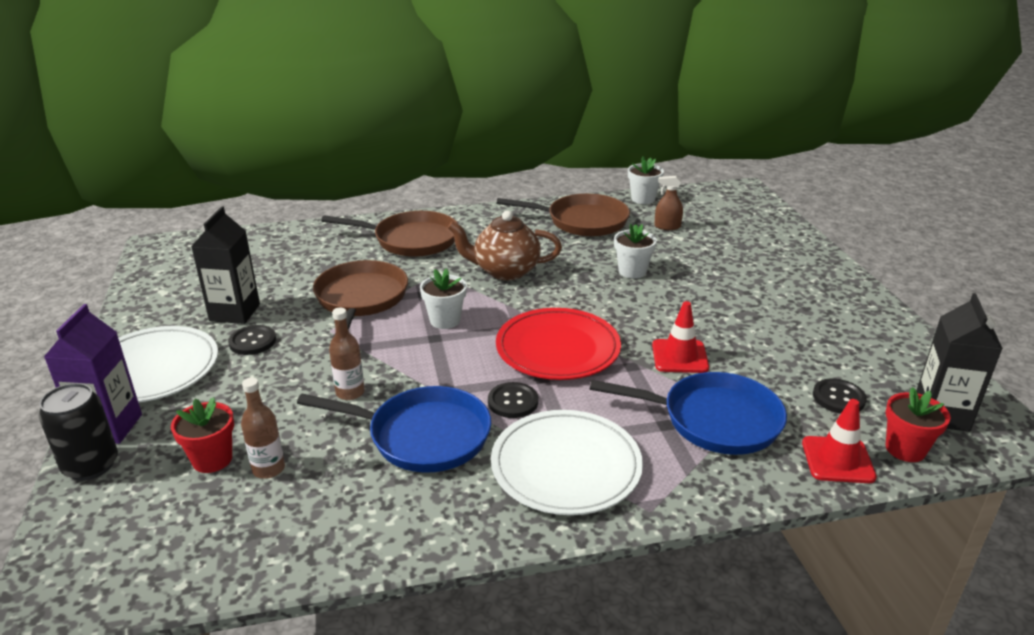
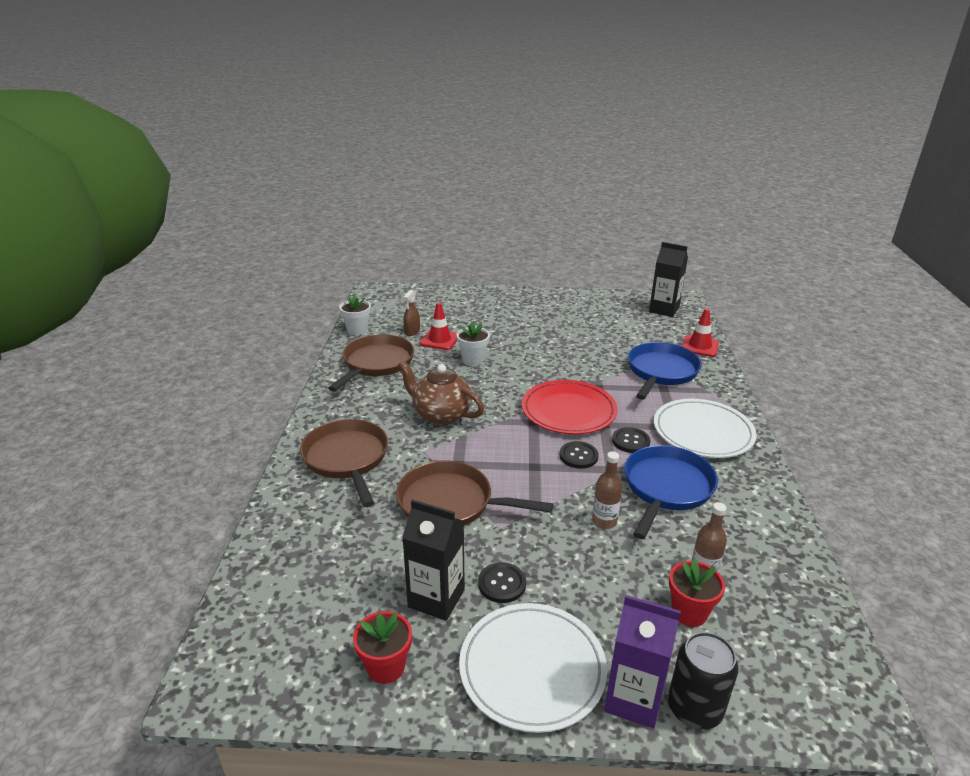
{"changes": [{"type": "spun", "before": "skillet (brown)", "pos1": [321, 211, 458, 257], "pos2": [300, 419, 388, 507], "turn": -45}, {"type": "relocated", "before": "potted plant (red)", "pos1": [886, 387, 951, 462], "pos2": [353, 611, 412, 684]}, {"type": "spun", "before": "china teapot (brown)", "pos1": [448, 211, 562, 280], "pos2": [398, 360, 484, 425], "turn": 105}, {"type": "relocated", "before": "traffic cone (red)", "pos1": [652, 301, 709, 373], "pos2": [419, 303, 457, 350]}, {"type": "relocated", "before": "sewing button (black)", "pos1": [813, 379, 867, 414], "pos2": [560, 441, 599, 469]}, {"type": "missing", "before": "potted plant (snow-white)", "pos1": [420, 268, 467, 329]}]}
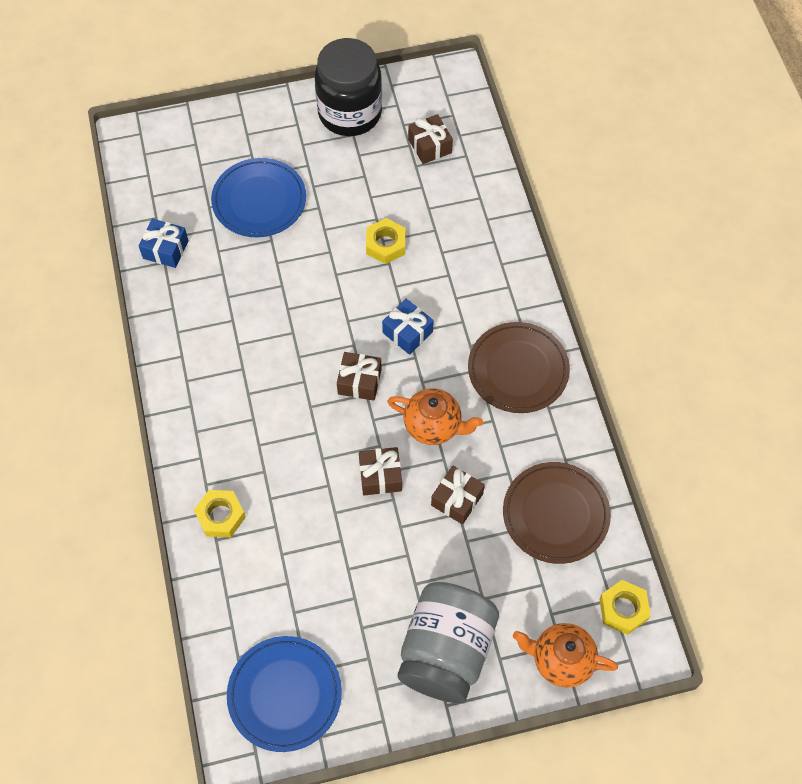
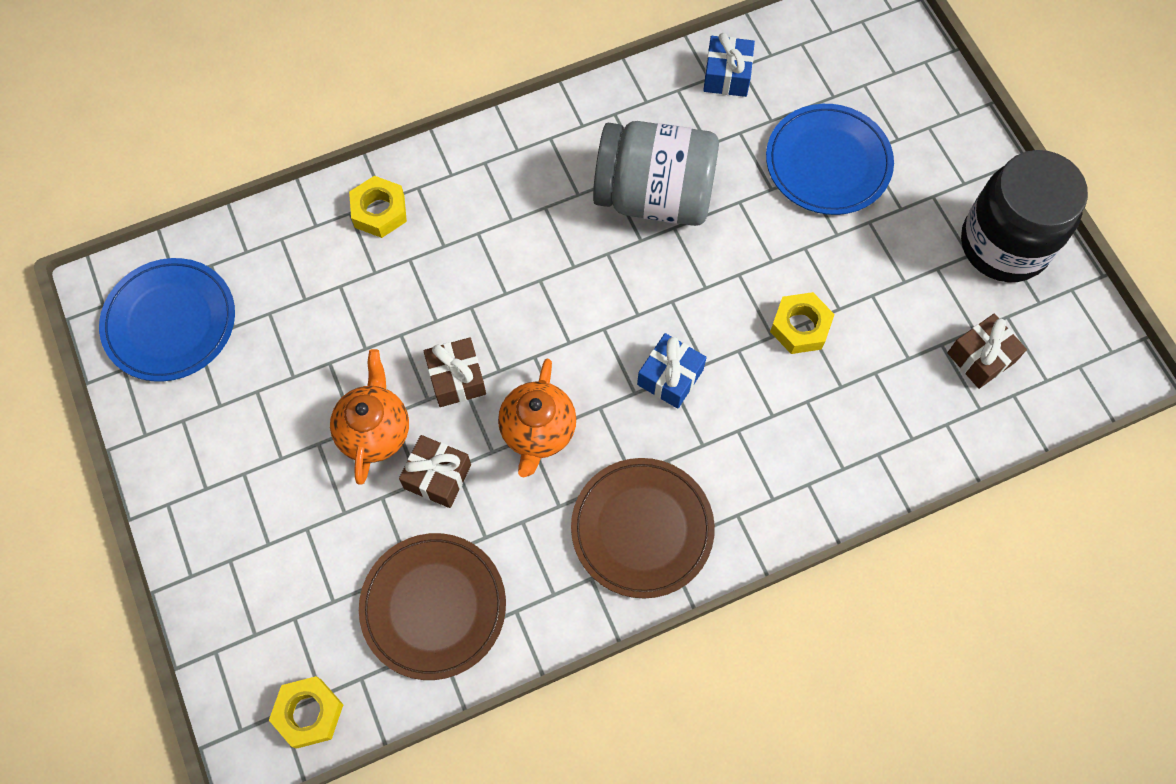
{"changes": [{"type": "relocated", "before": "china teapot (bright orange)", "pos1": [513, 623, 618, 688], "pos2": [330, 349, 409, 485]}, {"type": "relocated", "before": "preserve jar (gray)", "pos1": [398, 582, 499, 703], "pos2": [593, 121, 719, 226]}, {"type": "missing", "before": "wrapped gift (brown)", "pos1": [337, 352, 382, 401]}]}
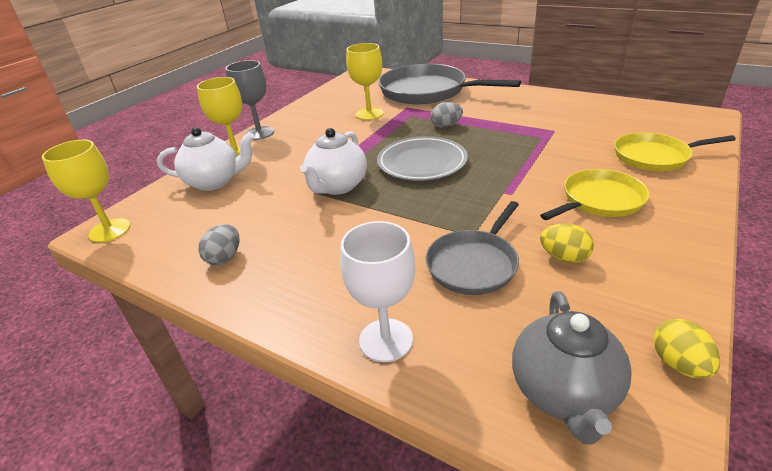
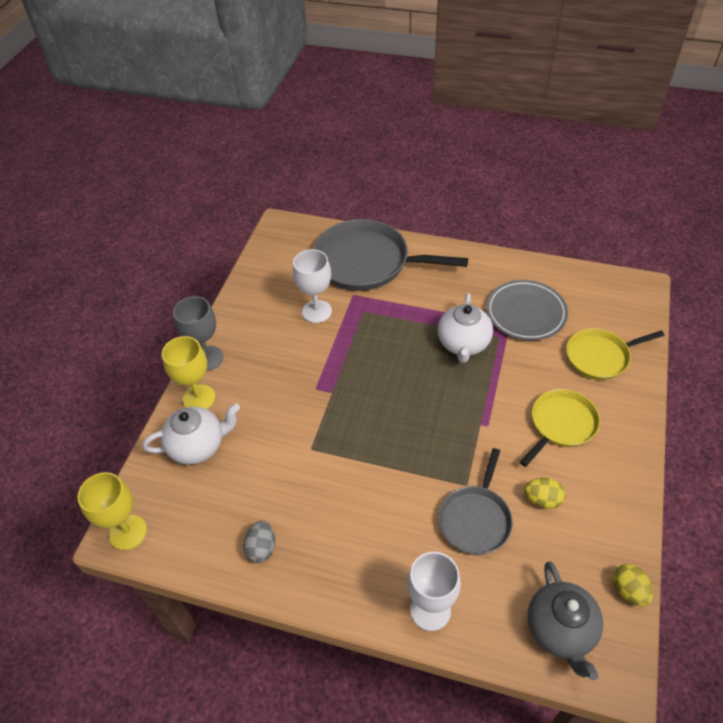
{"changes": [{"type": "colour", "before": "goblet (yellow)", "after": "goblet (snow-white)", "pos1": [346, 43, 383, 120], "pos2": [293, 249, 332, 323]}, {"type": "relocated", "before": "china teapot (snow-white)", "pos1": [300, 128, 367, 195], "pos2": [438, 293, 493, 363]}, {"type": "relocated", "before": "plate (gray)", "pos1": [377, 136, 468, 181], "pos2": [486, 280, 568, 340]}, {"type": "missing", "before": "toy egg (gray)", "pos1": [431, 102, 463, 128]}]}
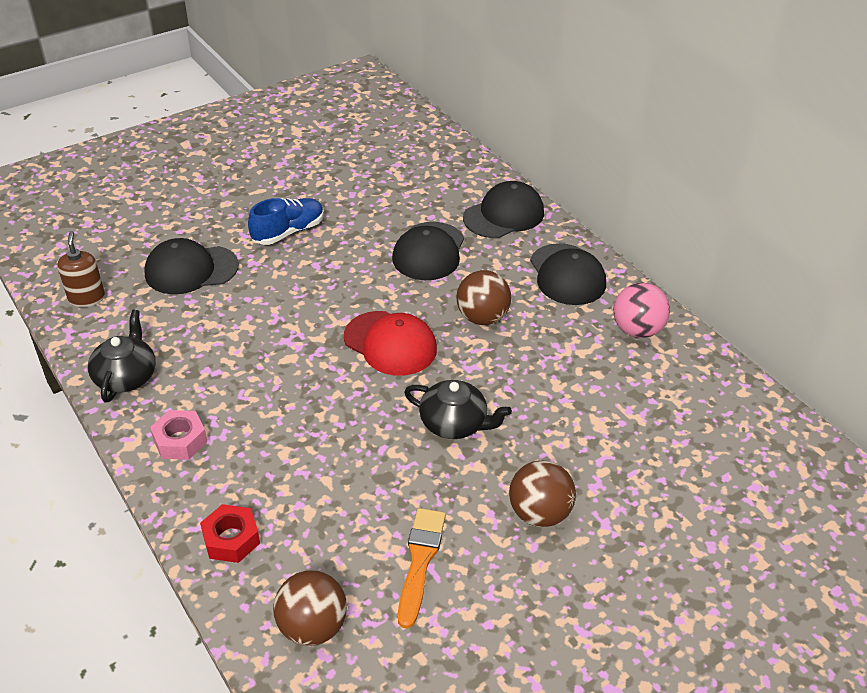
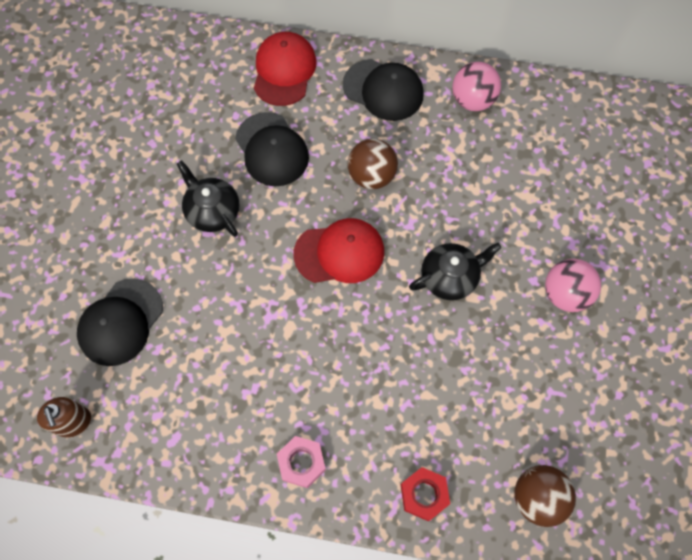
{"changes": [{"type": "spun", "before": "soap dispenser (brown)", "pos1": [57, 231, 105, 307], "pos2": [37, 397, 92, 438], "turn": -150}, {"type": "relocated", "before": "china teapot (black)", "pos1": [88, 310, 156, 403], "pos2": [177, 160, 239, 237]}, {"type": "colour", "before": "baseball cap (black)", "after": "baseball cap (red)", "pos1": [463, 181, 544, 238], "pos2": [254, 32, 317, 106]}, {"type": "colour", "before": "sphere (brown)", "after": "sphere (rose-pink)", "pos1": [509, 460, 576, 527], "pos2": [545, 259, 601, 312]}, {"type": "missing", "before": "shoe (blue)", "pos1": [248, 198, 324, 245]}, {"type": "missing", "before": "brush (bright orange)", "pos1": [398, 508, 446, 629]}]}
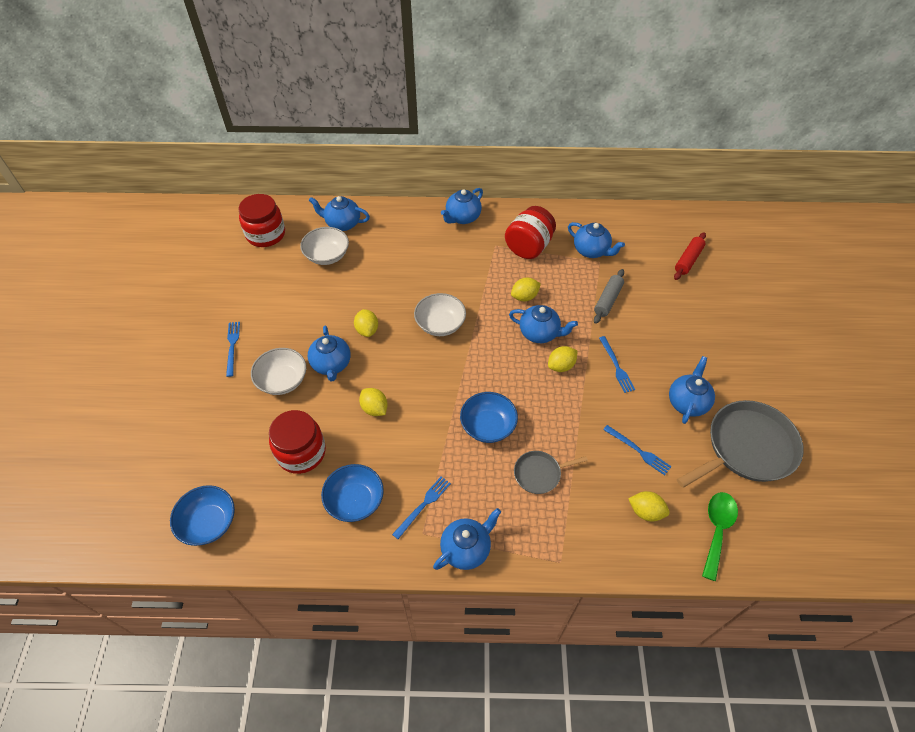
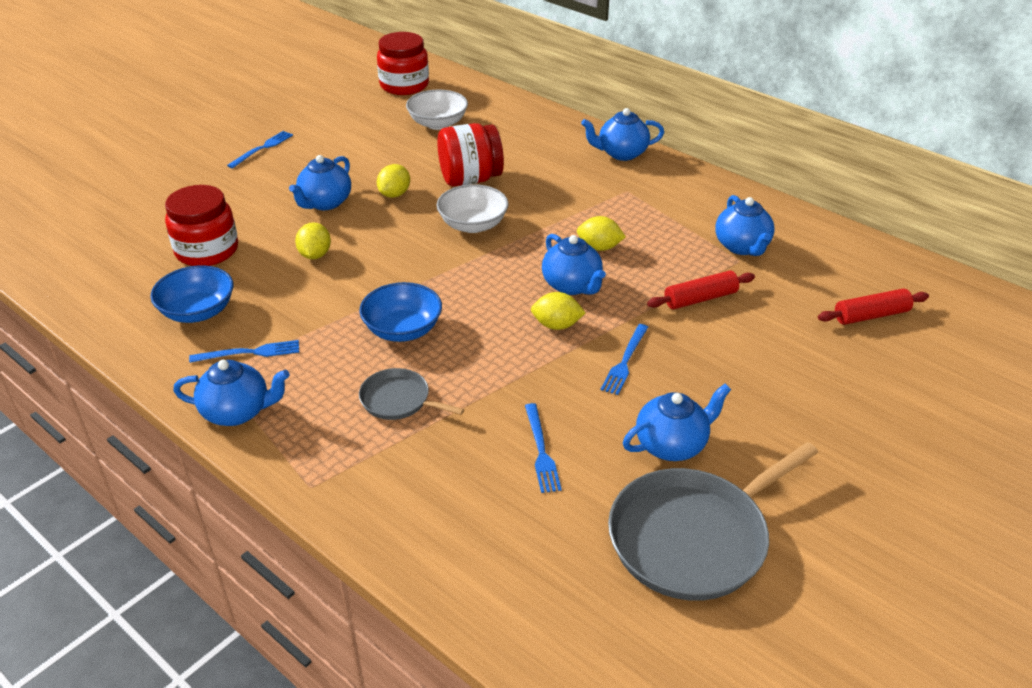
{"changes": [{"type": "relocated", "before": "preserve jar (red)", "pos1": [505, 206, 556, 259], "pos2": [438, 123, 504, 187]}, {"type": "spun", "before": "skillet (gray)", "pos1": [677, 400, 804, 488], "pos2": [608, 442, 818, 601], "turn": 135}, {"type": "colour", "before": "rolling pin (gray)", "after": "rolling pin (red)", "pos1": [594, 269, 624, 324], "pos2": [647, 271, 755, 309]}, {"type": "missing", "before": "serving bowl (blue)", "pos1": [170, 485, 235, 546]}, {"type": "missing", "before": "serving bowl (snow-white)", "pos1": [251, 348, 306, 395]}, {"type": "missing", "before": "china teapot (blue)", "pos1": [309, 196, 370, 231]}, {"type": "missing", "before": "citrus fruit (yellow)", "pos1": [628, 491, 670, 521]}, {"type": "missing", "before": "teaspoon (green)", "pos1": [702, 492, 738, 581]}]}
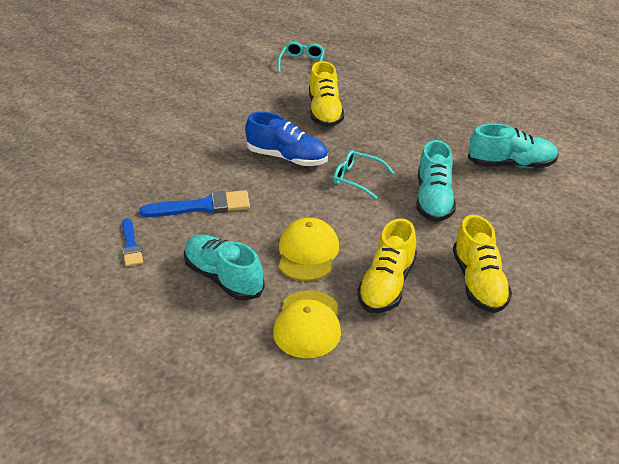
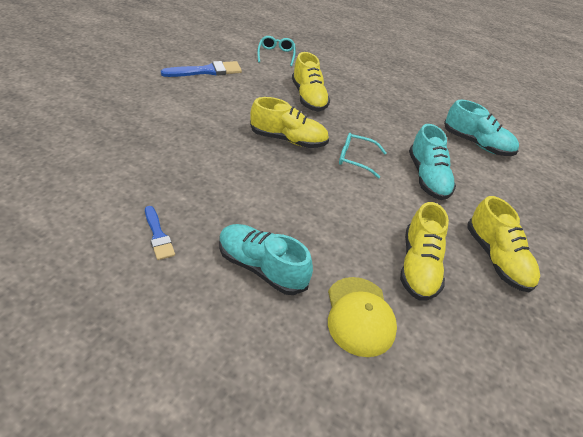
{"changes": [{"type": "relocated", "before": "brush (blue)", "pos1": [139, 190, 250, 217], "pos2": [161, 61, 242, 77]}, {"type": "colour", "before": "shoe (blue)", "after": "shoe (yellow)", "pos1": [245, 112, 328, 166], "pos2": [250, 97, 329, 148]}, {"type": "spun", "before": "shoe (aqua)", "pos1": [468, 124, 559, 168], "pos2": [444, 100, 519, 156], "turn": 45}, {"type": "missing", "before": "baseball cap (yellow)", "pos1": [278, 218, 339, 281]}]}
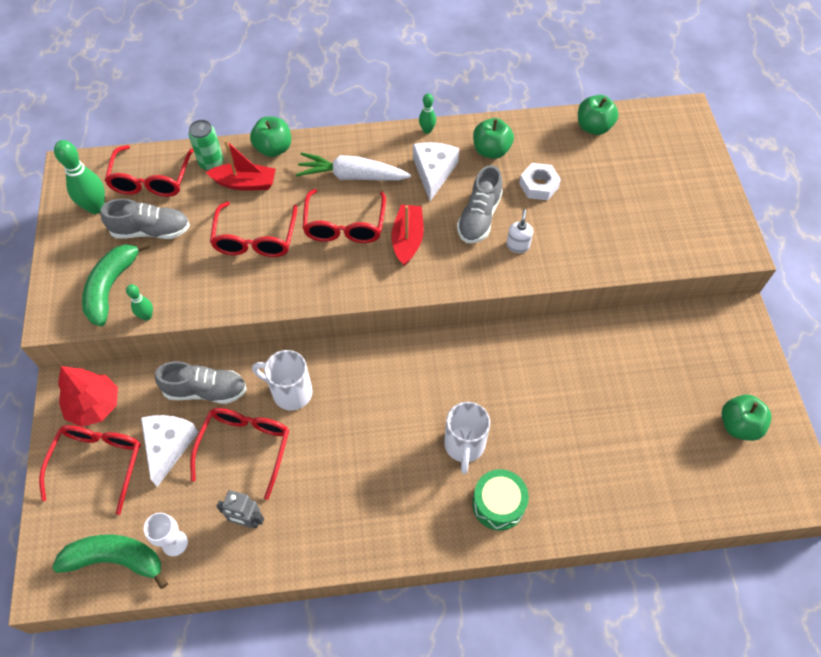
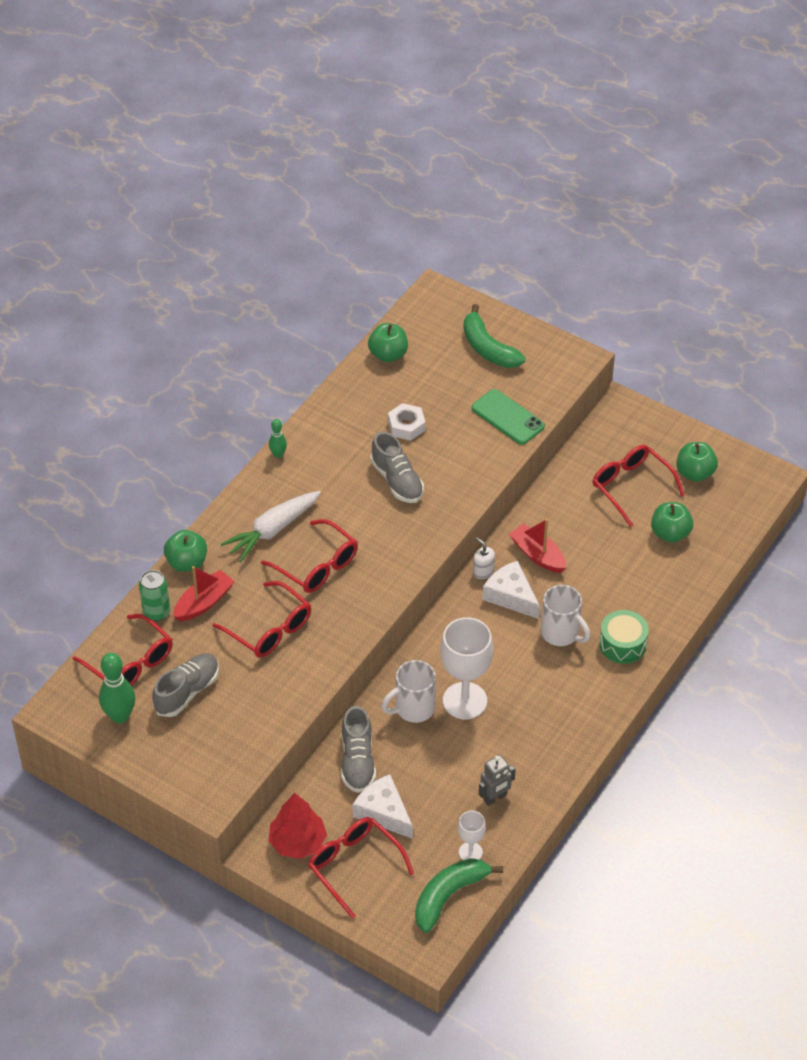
{"changes": [{"type": "spun", "before": "shoe (gray)", "pos1": [155, 361, 247, 404], "pos2": [341, 706, 376, 793], "turn": 135}, {"type": "appeared", "after": "goblet (snow-white)", "pos2": [440, 617, 494, 719]}, {"type": "relocated", "before": "banana (green)", "pos1": [82, 241, 150, 326], "pos2": [464, 304, 526, 368]}, {"type": "appeared", "after": "phone (green)", "pos2": [472, 389, 545, 445]}, {"type": "relocated", "before": "soap dispenser (snow-white)", "pos1": [507, 209, 533, 253], "pos2": [473, 537, 495, 579]}, {"type": "relocated", "before": "piece of cheese (snow-white)", "pos1": [413, 142, 459, 201], "pos2": [483, 561, 540, 619]}, {"type": "relocated", "before": "toy boat (red)", "pos1": [392, 205, 424, 266], "pos2": [509, 519, 566, 573]}, {"type": "relocated", "before": "spectacles (red)", "pos1": [190, 408, 289, 500], "pos2": [592, 445, 685, 527]}, {"type": "relocated", "before": "toy apple (green)", "pos1": [473, 118, 514, 159], "pos2": [651, 502, 693, 543]}, {"type": "missing", "before": "skittle (green)", "pos1": [126, 284, 153, 321]}]}
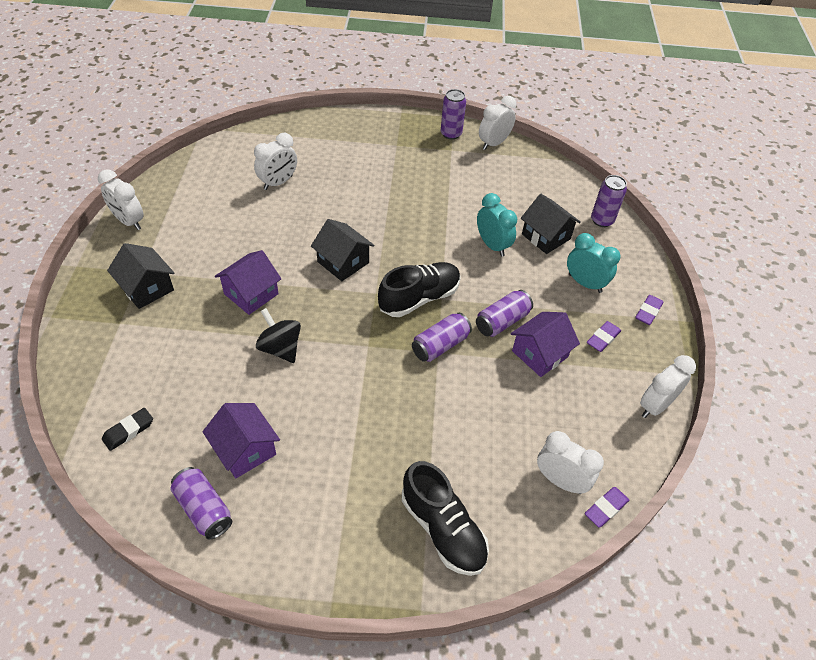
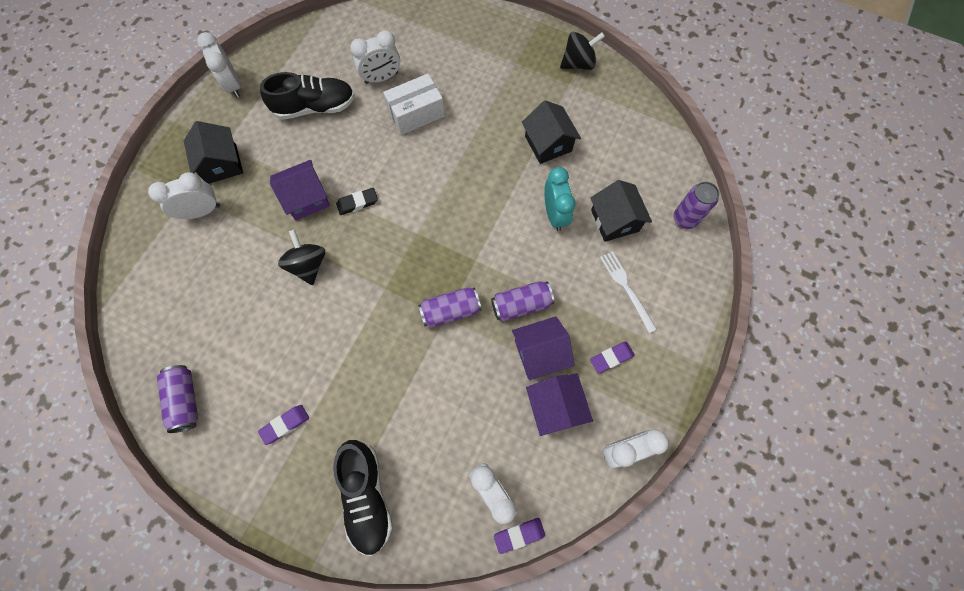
{"changes": [{"type": "relocated", "before": "clock (snow-white)", "pos1": [479, 96, 516, 150], "pos2": [148, 172, 220, 219]}, {"type": "relocated", "before": "gum eraser (purple)", "pos1": [635, 295, 664, 325], "pos2": [258, 405, 309, 445]}, {"type": "relocated", "before": "shoe (black)", "pos1": [378, 262, 461, 317], "pos2": [260, 72, 355, 120]}, {"type": "relocated", "before": "gum eraser (black)", "pos1": [102, 408, 153, 451], "pos2": [336, 188, 378, 215]}, {"type": "appeared", "after": "parcel (snow-white)", "pos2": [383, 74, 445, 135]}, {"type": "relocated", "before": "toy house (black)", "pos1": [311, 219, 374, 281], "pos2": [522, 100, 581, 164]}, {"type": "relocated", "before": "toy house (purple)", "pos1": [202, 403, 280, 478], "pos2": [526, 373, 593, 436]}, {"type": "exchanged", "before": "soda can (purple)", "after": "spinning top (black)", "pos1": [441, 89, 466, 140], "pos2": [560, 32, 605, 70]}, {"type": "exchanged", "before": "clock (aqua)", "after": "table fork (snow-white)", "pos1": [567, 233, 621, 293], "pos2": [600, 251, 657, 333]}]}
